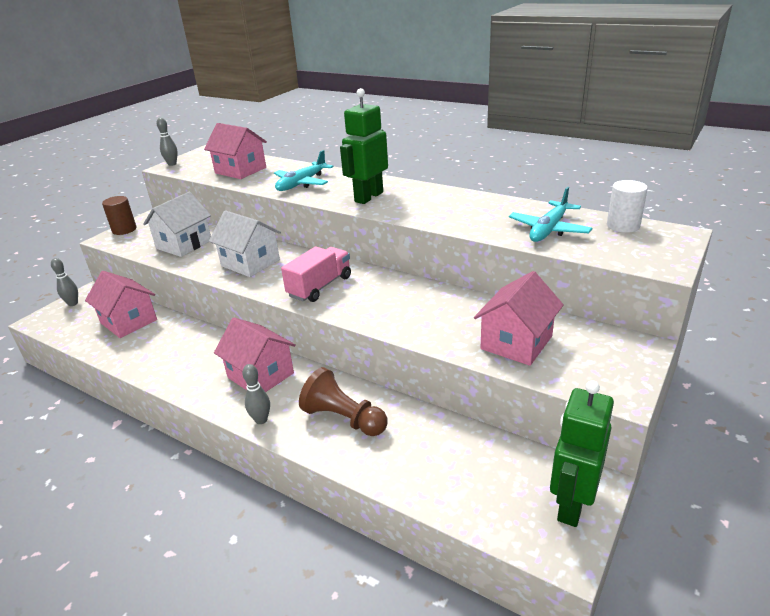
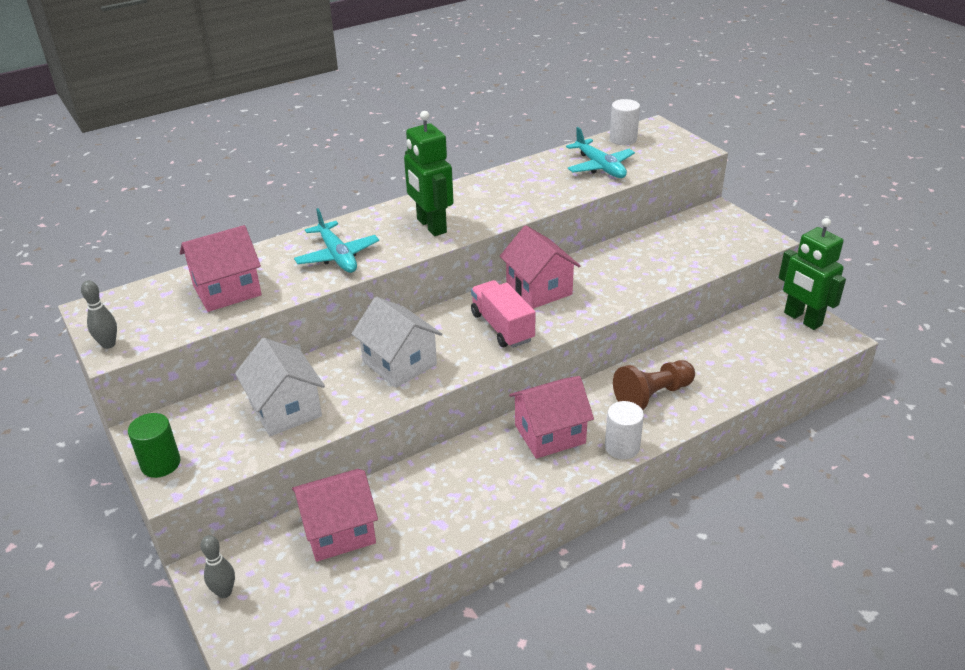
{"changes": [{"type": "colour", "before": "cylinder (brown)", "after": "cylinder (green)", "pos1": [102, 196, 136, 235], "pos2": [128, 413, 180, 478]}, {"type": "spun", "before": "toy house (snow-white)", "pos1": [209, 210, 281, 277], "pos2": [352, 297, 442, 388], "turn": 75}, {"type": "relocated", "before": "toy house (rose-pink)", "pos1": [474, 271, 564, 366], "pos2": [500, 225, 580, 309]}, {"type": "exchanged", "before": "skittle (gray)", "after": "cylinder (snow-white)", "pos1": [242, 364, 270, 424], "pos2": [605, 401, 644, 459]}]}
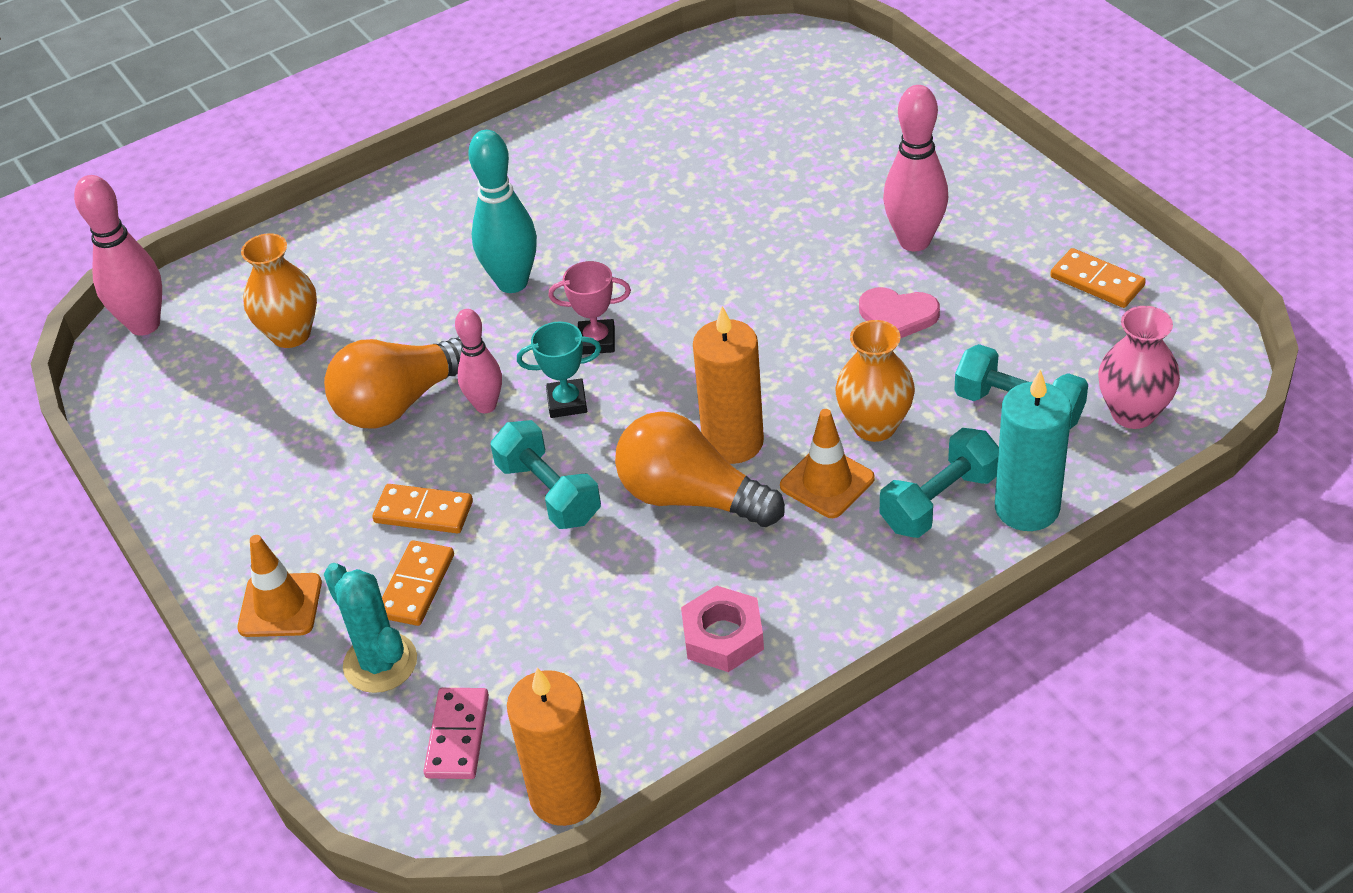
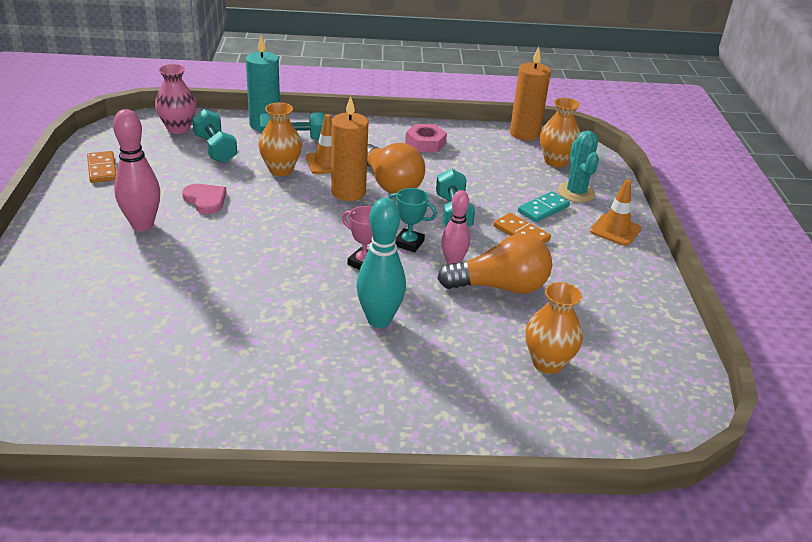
{"changes": [{"type": "colour", "before": "domino tile (bright orange)", "after": "domino tile (aqua)", "pos1": [382, 540, 454, 626], "pos2": [518, 191, 570, 222]}, {"type": "exchanged", "before": "domino tile (rose-pink)", "after": "vase (bright orange)", "pos1": [423, 688, 489, 779], "pos2": [540, 98, 580, 167]}, {"type": "missing", "before": "skittle (rose-pink)", "pos1": [74, 175, 162, 336]}]}
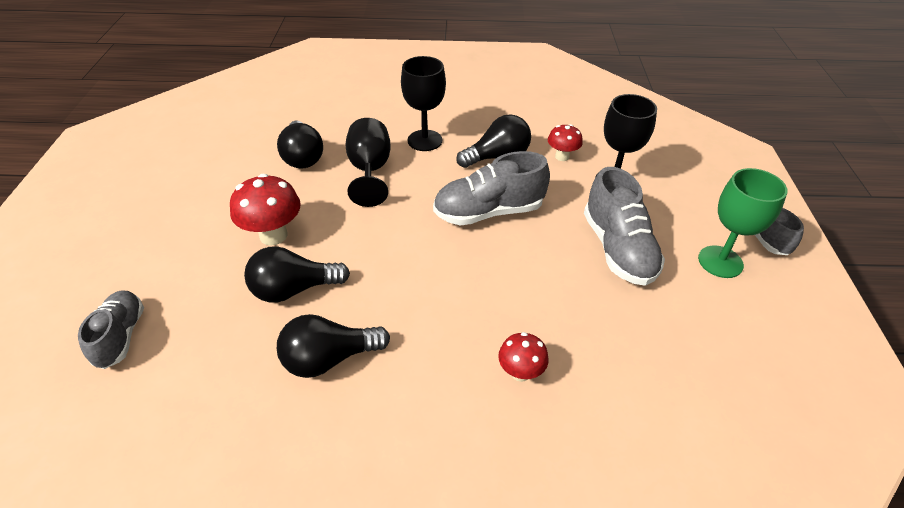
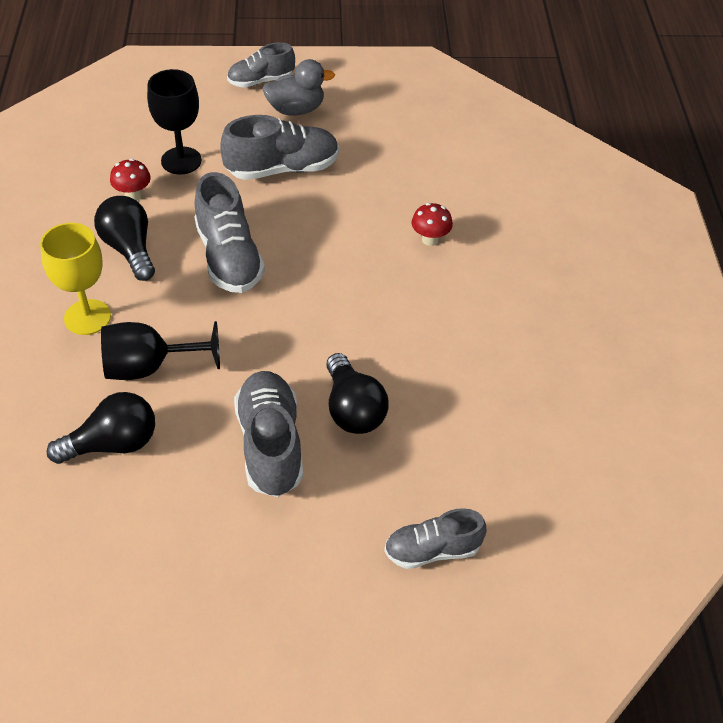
{"changes": [{"type": "colour", "before": "goblet (black)", "after": "goblet (yellow)", "pos1": [401, 56, 446, 151], "pos2": [40, 223, 111, 335]}, {"type": "exchanged", "before": "mushroom (red)", "after": "shoe (gray)", "pos1": [230, 174, 301, 245], "pos2": [234, 371, 303, 497]}, {"type": "exchanged", "before": "goblet (green)", "after": "rubber duck (gray)", "pos1": [698, 168, 788, 278], "pos2": [262, 59, 335, 116]}, {"type": "missing", "before": "lightbulb (black)", "pos1": [277, 314, 390, 378]}]}
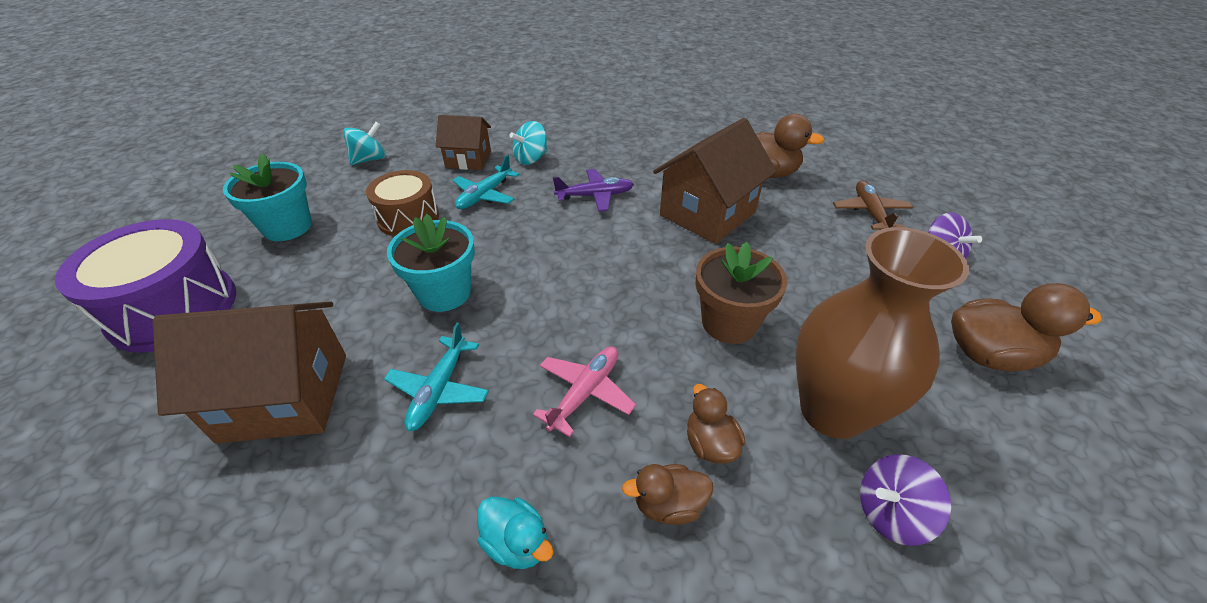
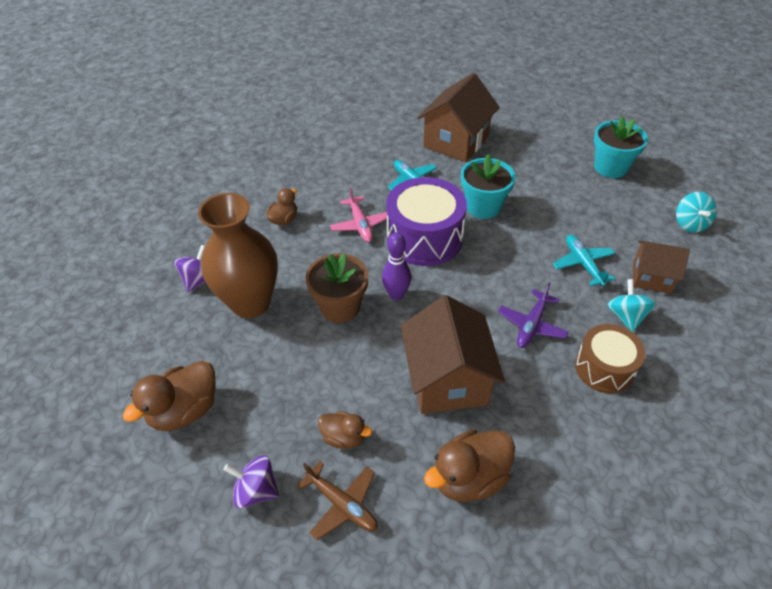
{"changes": [{"type": "relocated", "before": "rubber duck (brown)", "pos1": [687, 384, 745, 464], "pos2": [318, 411, 372, 449]}, {"type": "appeared", "after": "skittle (purple)", "pos2": [382, 232, 411, 300]}, {"type": "relocated", "before": "snare drum (purple)", "pos1": [55, 219, 236, 353], "pos2": [386, 177, 467, 266]}, {"type": "relocated", "before": "snare drum (brown)", "pos1": [366, 170, 439, 236], "pos2": [575, 324, 646, 394]}, {"type": "spun", "before": "toy house (brown)", "pos1": [436, 115, 491, 170], "pos2": [633, 241, 690, 294], "turn": 60}, {"type": "missing", "before": "rubber duck (aqua)", "pos1": [477, 497, 554, 569]}]}
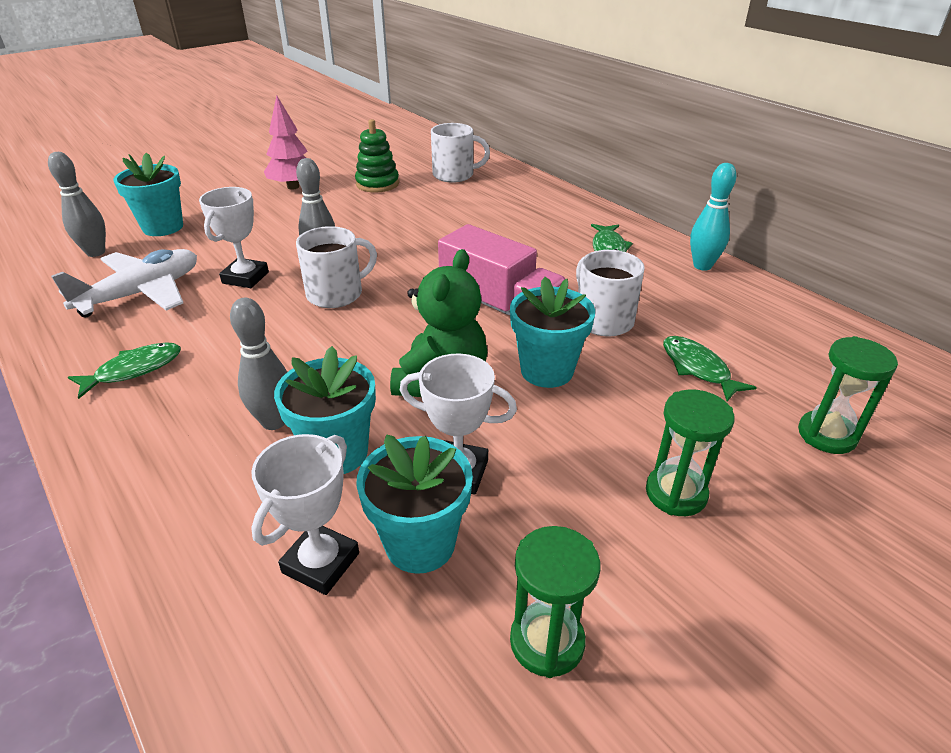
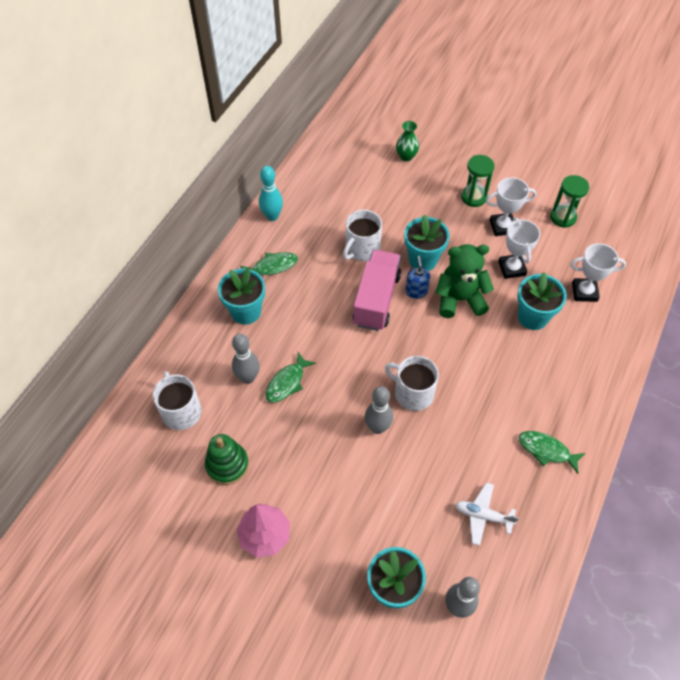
{"changes": [{"type": "relocated", "before": "potted plant (aqua)", "pos1": [356, 434, 473, 574], "pos2": [218, 268, 265, 325]}, {"type": "relocated", "before": "skittle (gray)", "pos1": [230, 298, 287, 430], "pos2": [232, 334, 260, 384]}, {"type": "relocated", "before": "fish figure (green)", "pos1": [663, 336, 757, 402], "pos2": [266, 352, 316, 403]}, {"type": "exchanged", "before": "sand timer (green)", "after": "vase (green)", "pos1": [798, 336, 898, 454], "pos2": [396, 121, 419, 161]}, {"type": "appeared", "after": "soap dispenser (blue)", "pos2": [405, 256, 430, 299]}, {"type": "size", "before": "aeroplane (snow-white)", "pos1": [51, 249, 197, 317], "pos2": [455, 483, 519, 546], "scale": 0.6}, {"type": "relocated", "before": "trophy (snow-white)", "pos1": [199, 187, 269, 288], "pos2": [486, 177, 536, 236]}]}
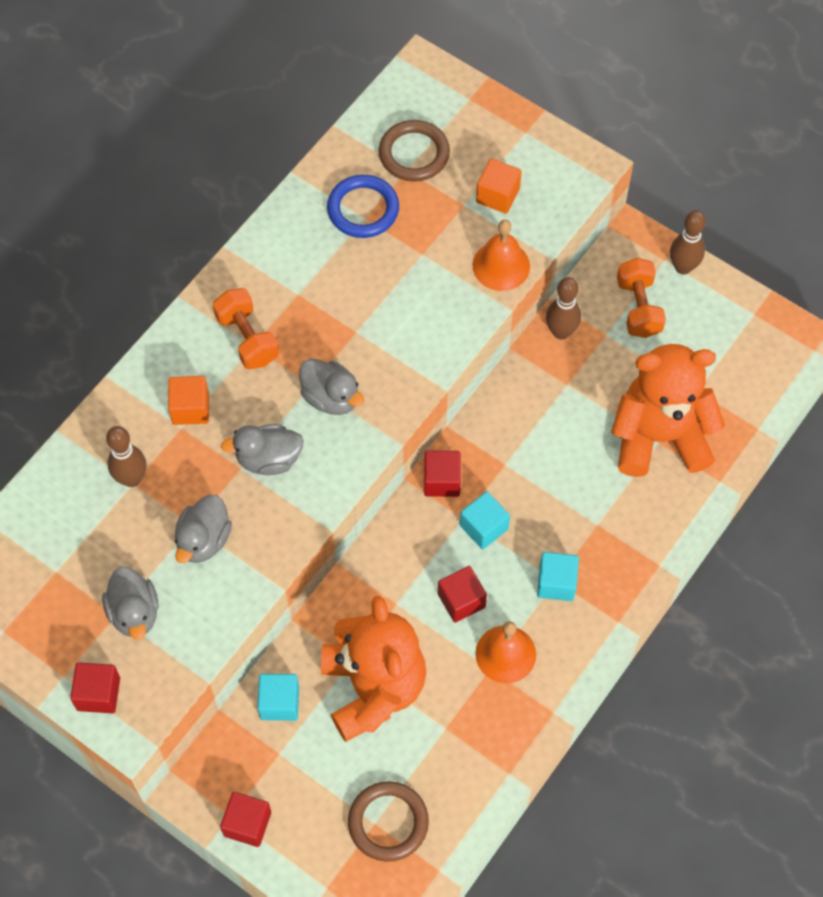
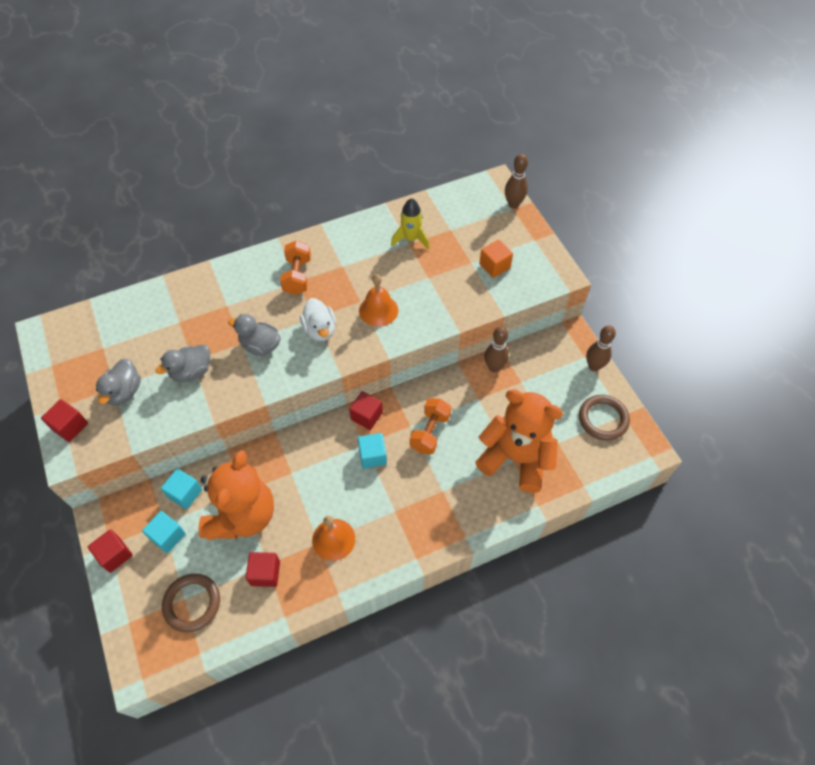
{"changes": [{"type": "relocated", "before": "block (aqua)", "pos1": [537, 552, 579, 601], "pos2": [142, 511, 186, 553]}, {"type": "relocated", "before": "block (red)", "pos1": [438, 566, 487, 623], "pos2": [246, 552, 280, 587]}, {"type": "colour", "before": "rubber duck (gray)", "after": "rubber duck (snow-white)", "pos1": [299, 358, 364, 415], "pos2": [300, 298, 336, 341]}, {"type": "relocated", "before": "school bell (bright orange)", "pos1": [472, 220, 530, 291], "pos2": [359, 274, 398, 327]}, {"type": "exchanged", "before": "torus (blue)", "after": "spaceship (yellow)", "pos1": [327, 175, 399, 238], "pos2": [391, 198, 429, 250]}, {"type": "relocated", "before": "dumbbell (bright orange)", "pos1": [617, 258, 666, 338], "pos2": [410, 398, 451, 455]}, {"type": "relocated", "before": "skittle (brown)", "pos1": [106, 426, 146, 487], "pos2": [505, 154, 528, 208]}, {"type": "relocated", "before": "torus (brown)", "pos1": [379, 120, 450, 181], "pos2": [579, 395, 630, 441]}, {"type": "missing", "before": "block (bright orange)", "pos1": [168, 376, 209, 425]}]}
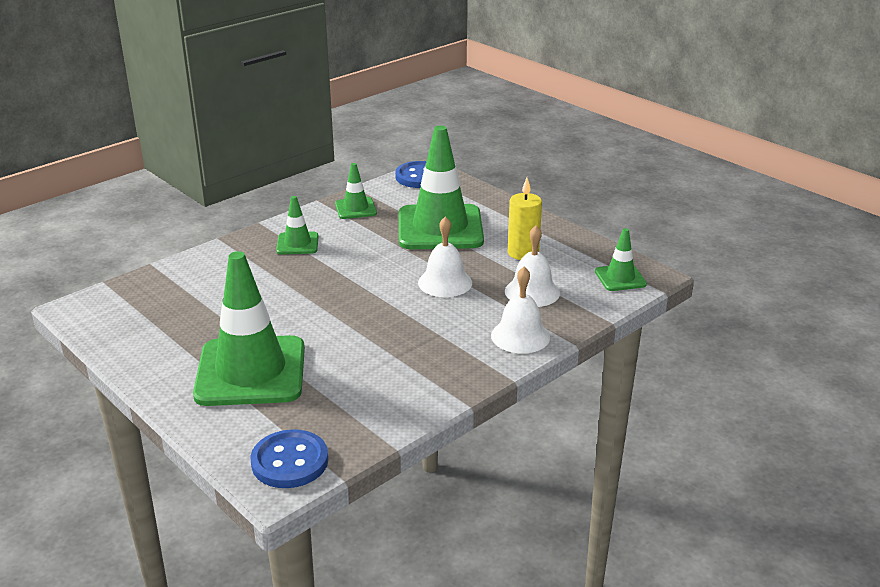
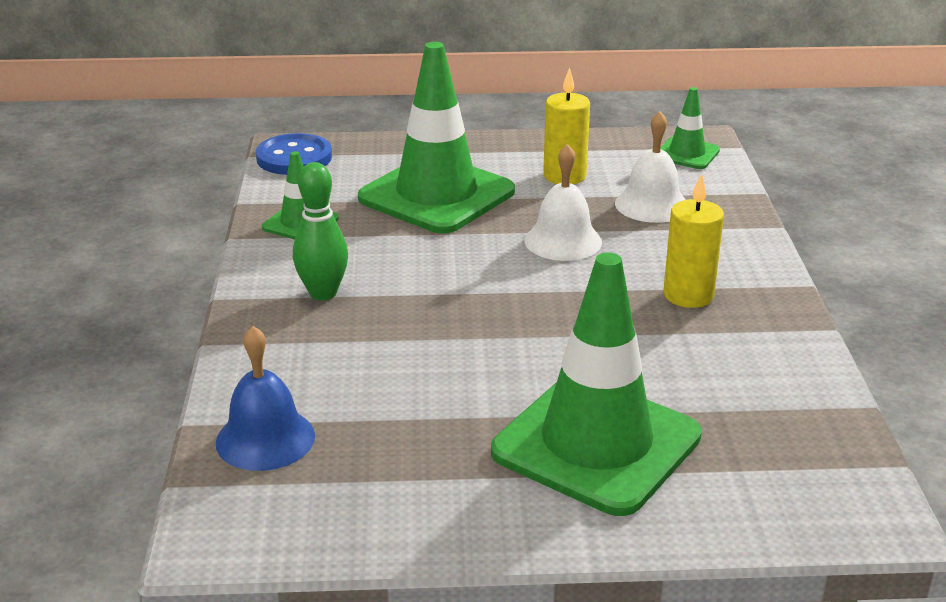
{"changes": [{"type": "appeared", "after": "school bell (blue)", "pos2": [216, 326, 315, 471]}, {"type": "exchanged", "before": "traffic cone (green)", "after": "skittle (green)", "pos1": [276, 196, 319, 254], "pos2": [293, 162, 348, 300]}, {"type": "appeared", "after": "candle (yellow)", "pos2": [663, 173, 724, 308]}, {"type": "missing", "before": "sewing button (blue)", "pos1": [250, 429, 328, 488]}, {"type": "missing", "before": "school bell (snow-white)", "pos1": [491, 267, 550, 353]}]}
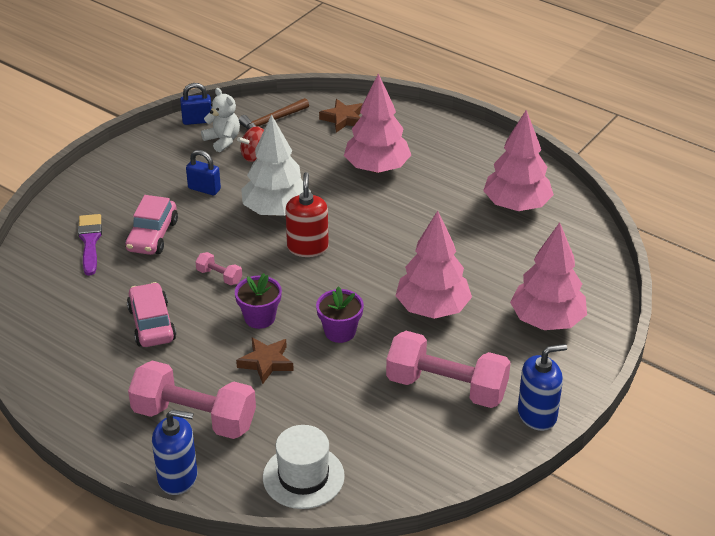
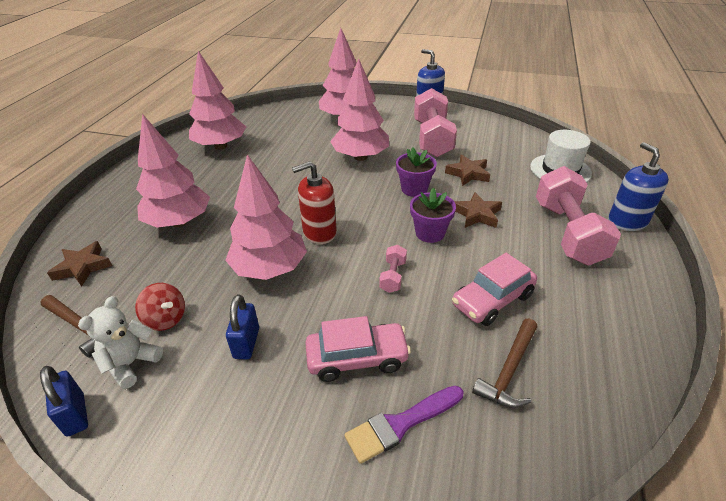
{"changes": [{"type": "colour", "before": "toy tree (snow-white)", "after": "toy tree (rose-pink)", "pos1": [241, 114, 311, 216], "pos2": [225, 154, 307, 280]}, {"type": "appeared", "after": "star shape (brown)", "pos2": [445, 155, 490, 186]}, {"type": "appeared", "after": "claw hammer (brown)", "pos2": [472, 319, 537, 408]}]}
